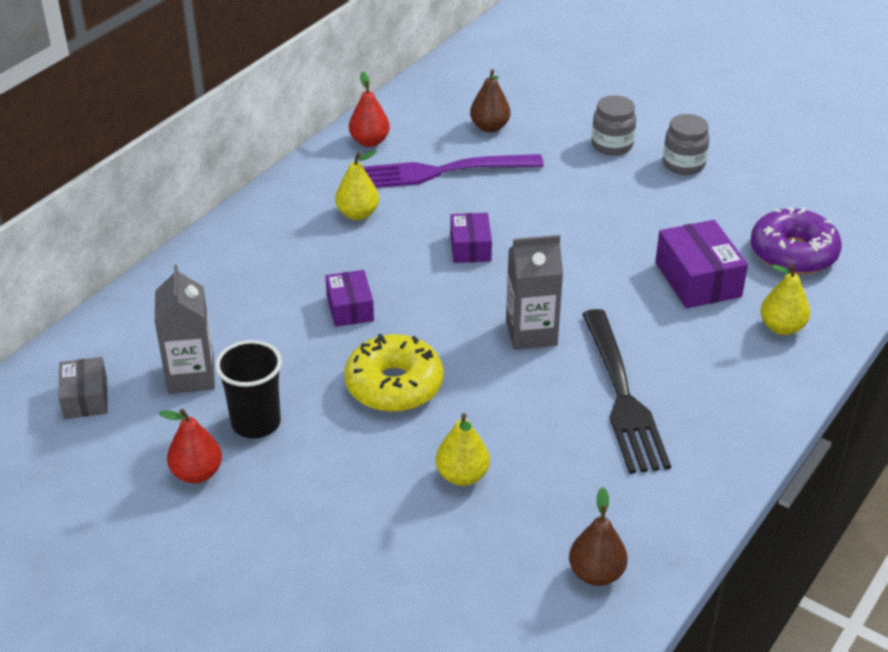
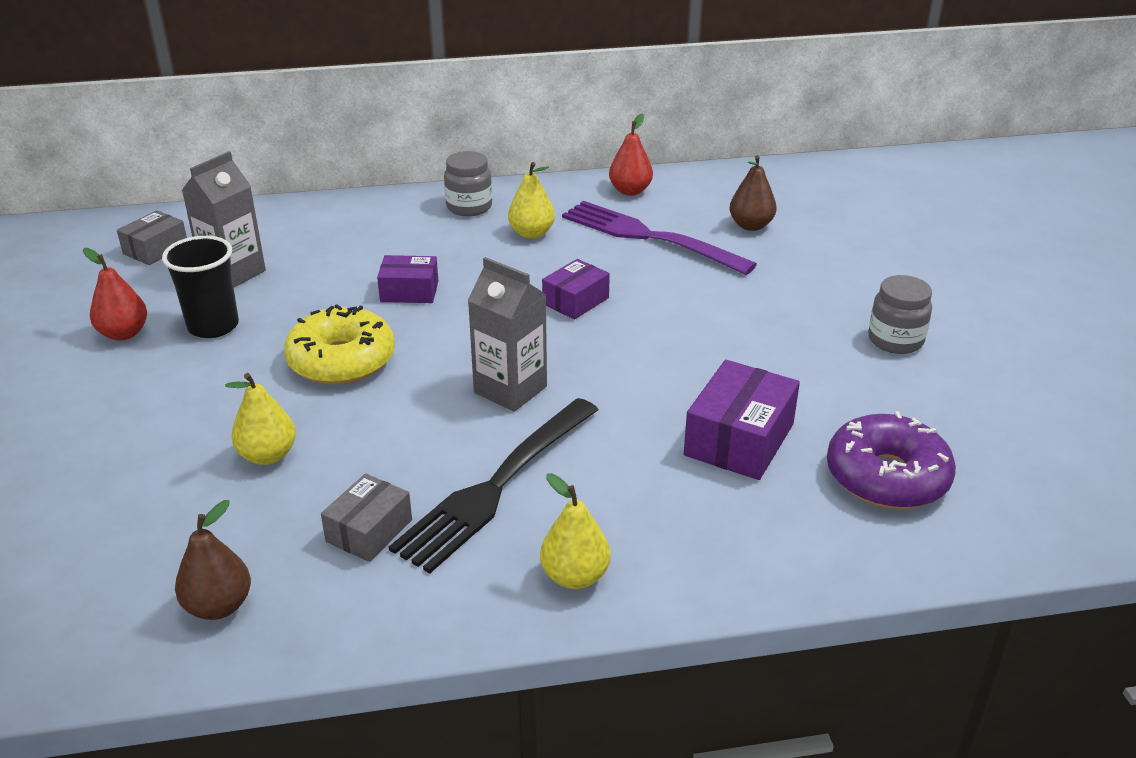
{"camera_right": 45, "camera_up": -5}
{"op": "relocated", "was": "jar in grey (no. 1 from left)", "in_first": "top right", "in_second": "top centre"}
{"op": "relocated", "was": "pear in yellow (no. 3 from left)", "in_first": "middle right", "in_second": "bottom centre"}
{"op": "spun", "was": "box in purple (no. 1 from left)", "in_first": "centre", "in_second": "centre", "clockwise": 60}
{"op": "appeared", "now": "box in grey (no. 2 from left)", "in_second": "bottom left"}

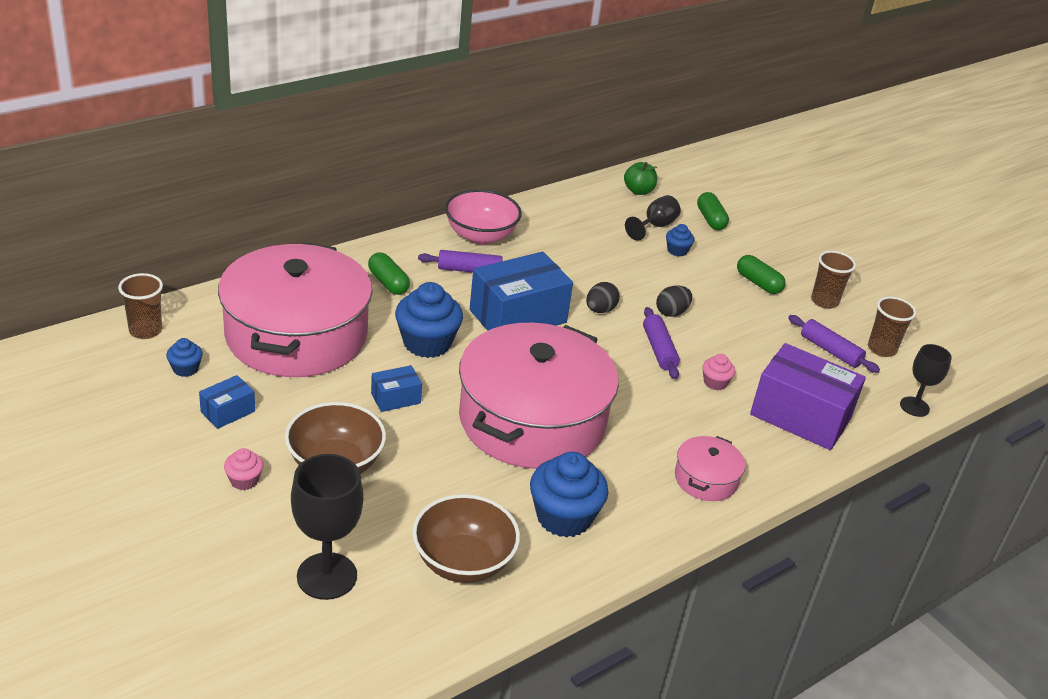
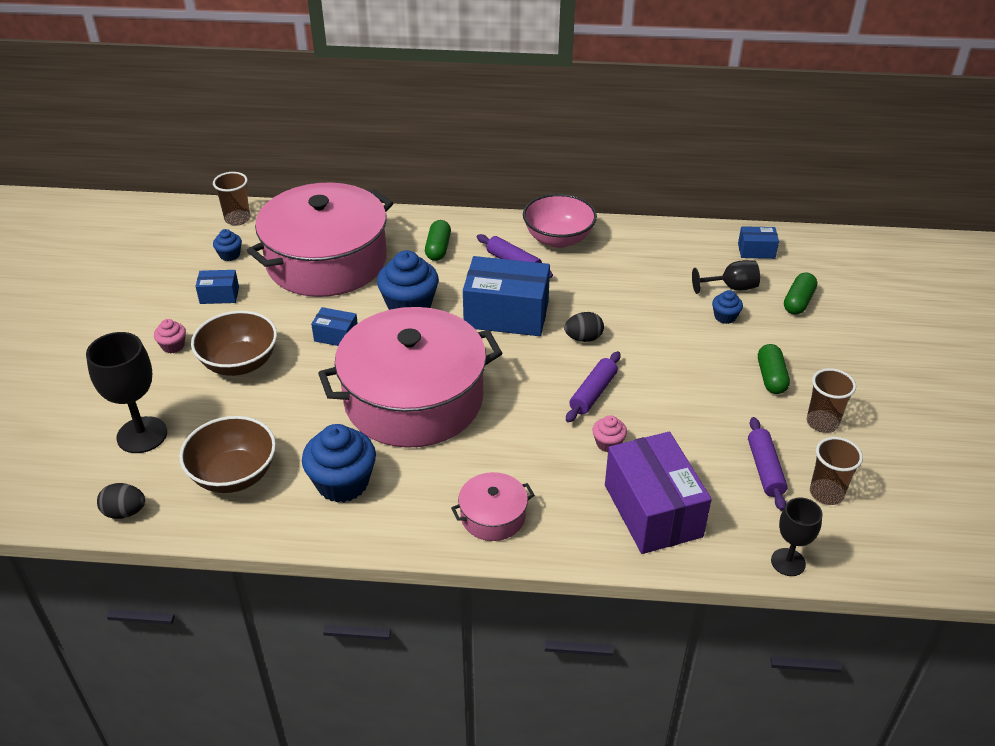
{"camera_right": 45, "camera_up": 5}
{"op": "exchanged", "was": "apple in green", "now": "box in blue (no. 4 from left)", "in_first": "top centre", "in_second": "top right"}
{"op": "relocated", "was": "egg in black (no. 2 from left in the first image)", "now": "egg in black (no. 1 from left)", "in_first": "centre", "in_second": "bottom left"}

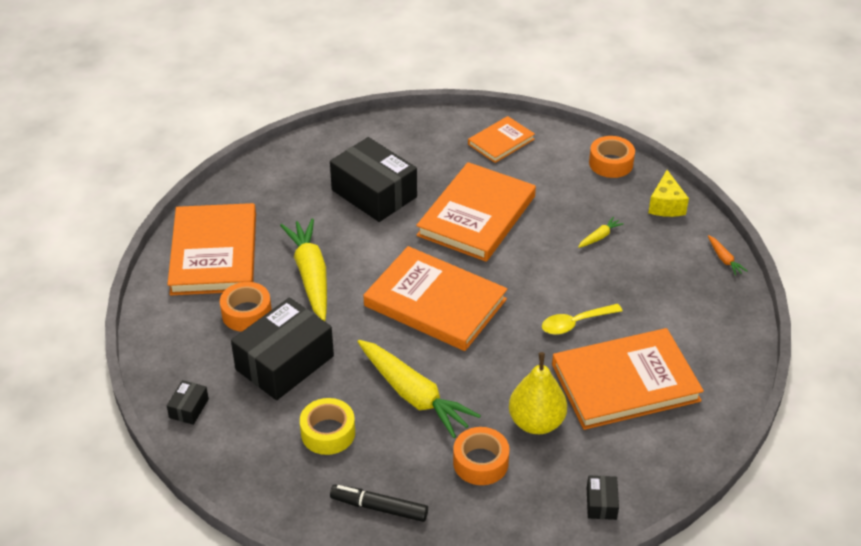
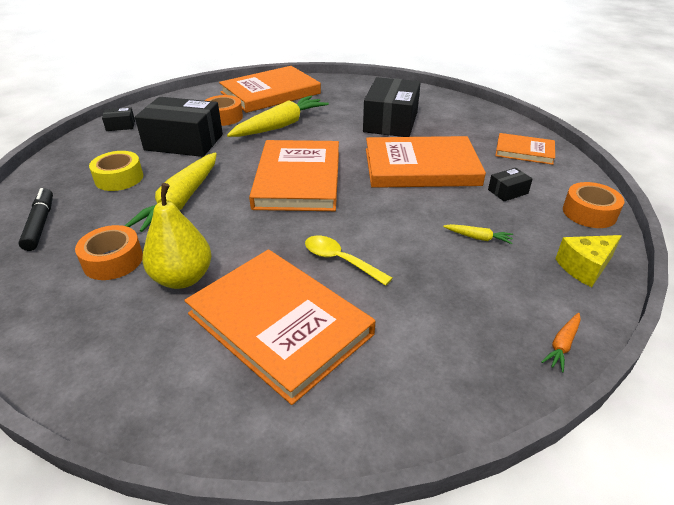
{"camera_right": 60, "camera_up": -5}
{"op": "relocated", "was": "box in black (no. 4 from left)", "in_first": "bottom right", "in_second": "middle right"}

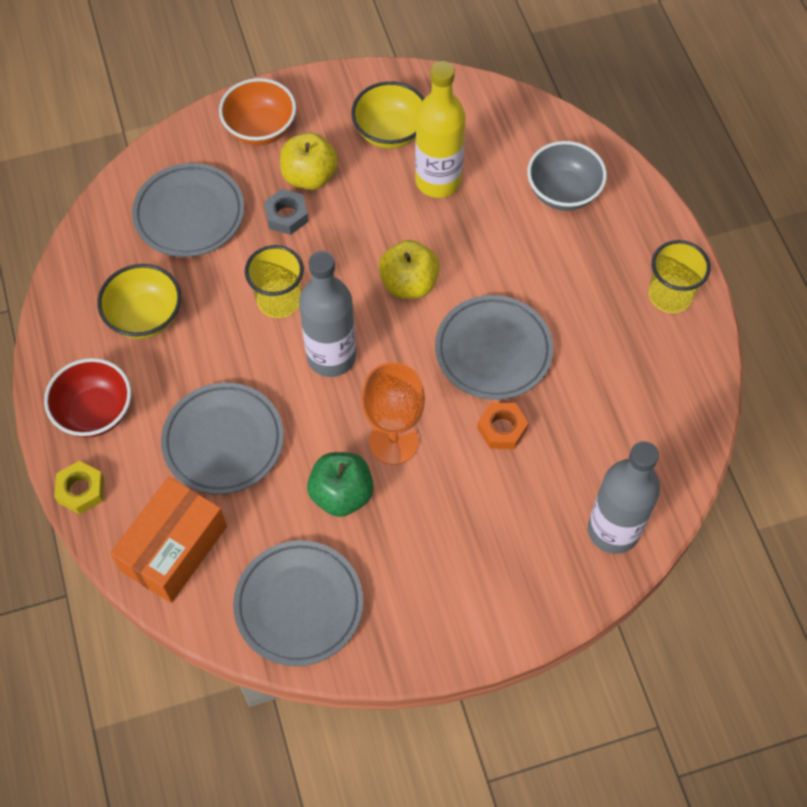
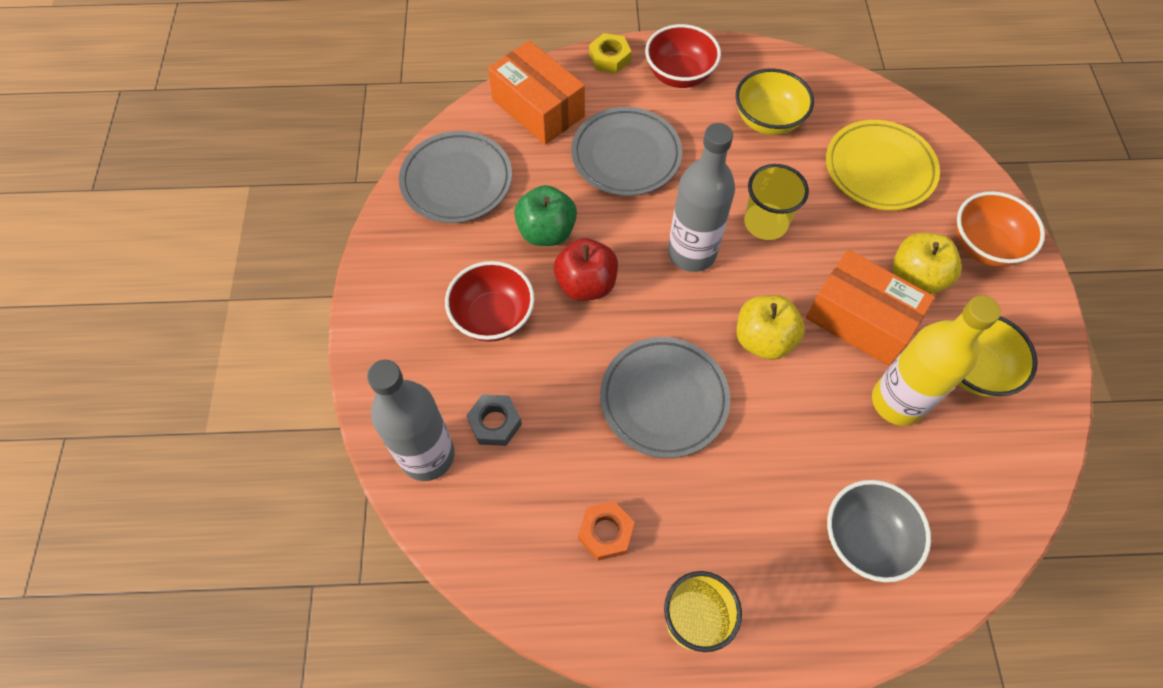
{"camera_right": 105, "camera_up": 0}
{"op": "colour", "was": "plate in grey (no. 1 from left)", "now": "plate in yellow", "in_first": "top left", "in_second": "top right"}
{"op": "relocated", "was": "nut in grey", "in_first": "top centre", "in_second": "centre"}
{"op": "exchanged", "was": "goblet in orange", "now": "apple in red", "in_first": "centre", "in_second": "centre"}
{"op": "relocated", "was": "nut in orange", "in_first": "centre", "in_second": "bottom centre"}
{"op": "appeared", "now": "box in orange (no. 2 from left)", "in_second": "middle right"}
{"op": "appeared", "now": "bowl in red (no. 1 from left)", "in_second": "centre"}

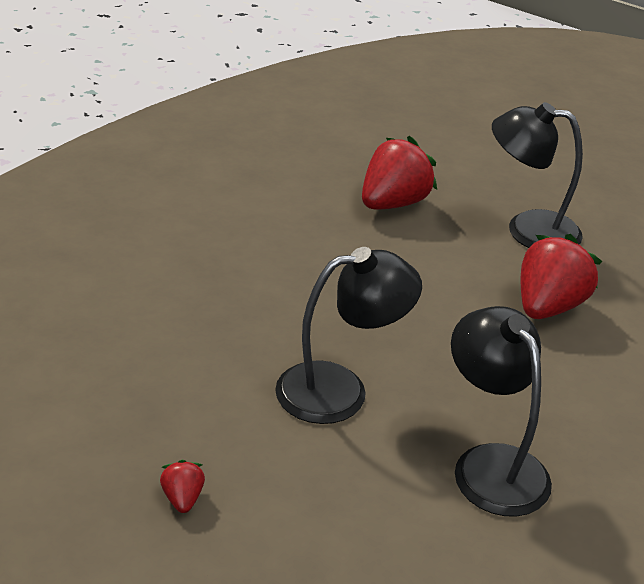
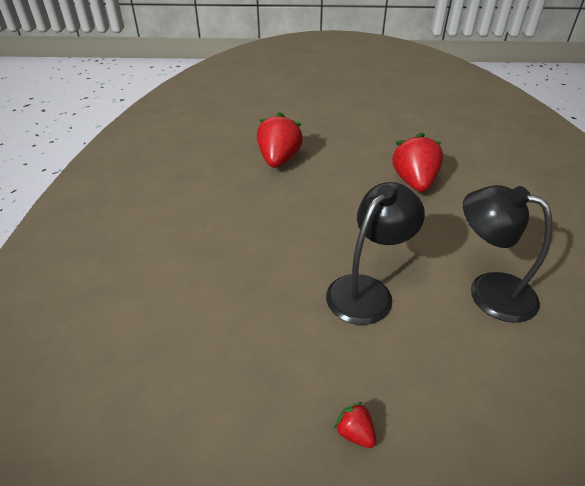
{"camera_right": -30, "camera_up": 5}
{"op": "missing", "was": "lamp in black (no. 3 from left)", "in_first": "top right"}

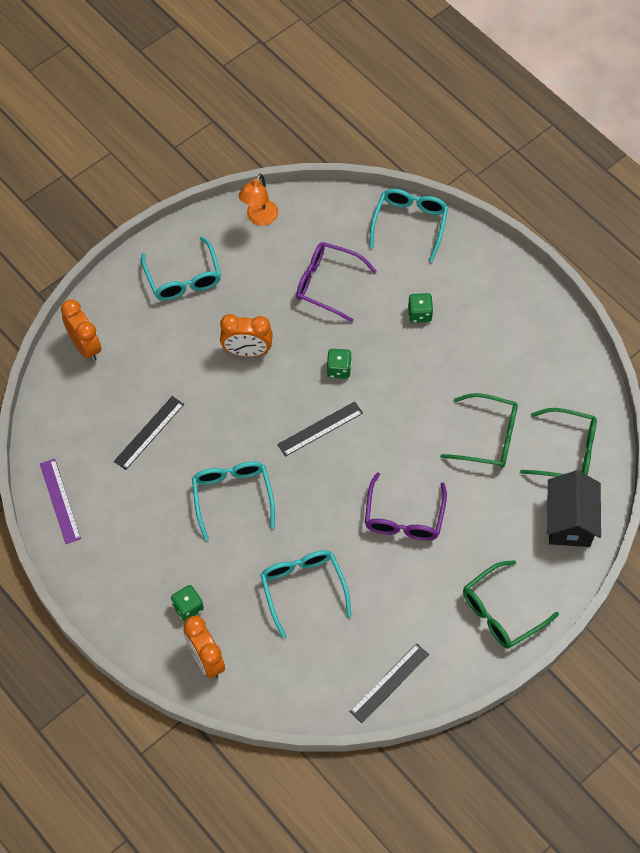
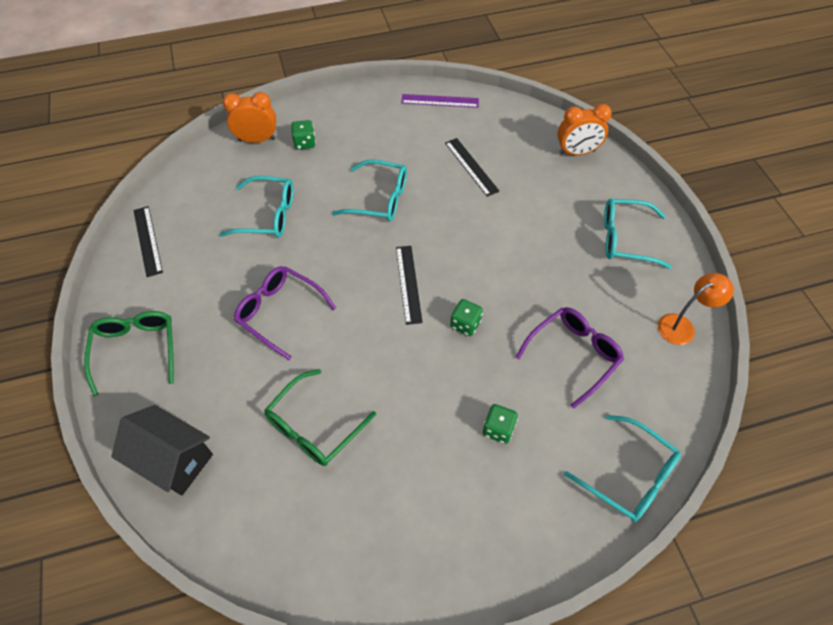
{"camera_right": 115, "camera_up": -5}
{"op": "spun", "was": "lamp in orange", "in_first": "top centre", "in_second": "middle right", "clockwise": 105}
{"op": "missing", "was": "clock in orange (no. 3 from left)", "in_first": "centre"}
{"op": "missing", "was": "glasses in green (no. 3 from left)", "in_first": "middle right"}

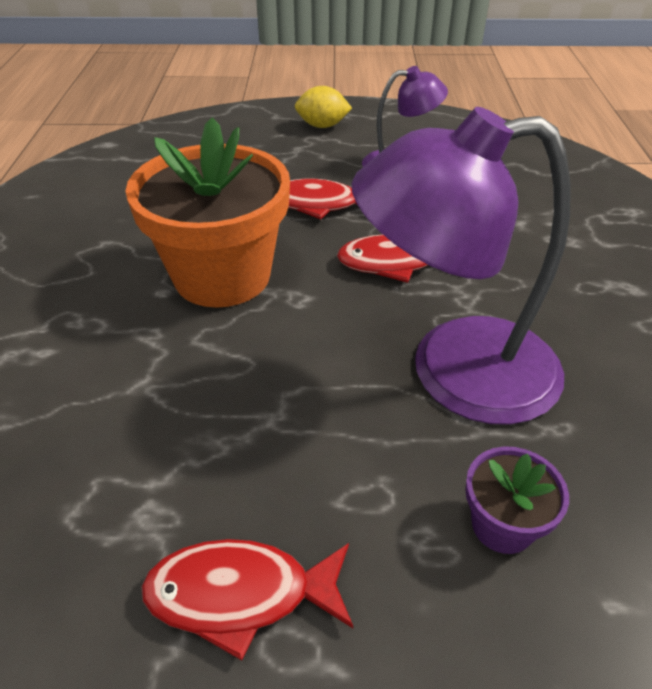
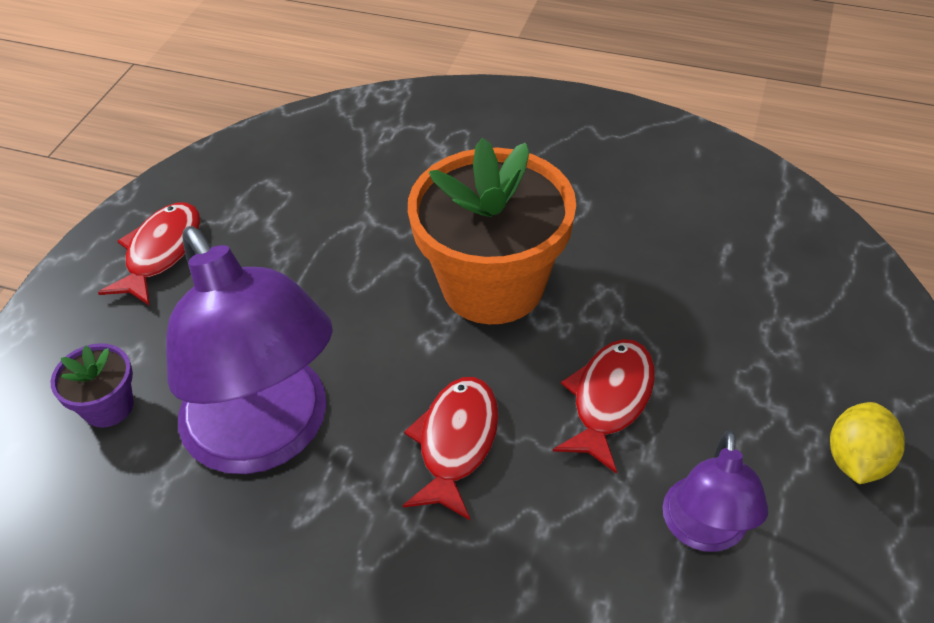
{"camera_right": 110, "camera_up": 5}
{"op": "spun", "was": "lamp in purple (no. 2 from left in the first image)", "in_first": "middle right", "in_second": "middle left", "clockwise": 135}

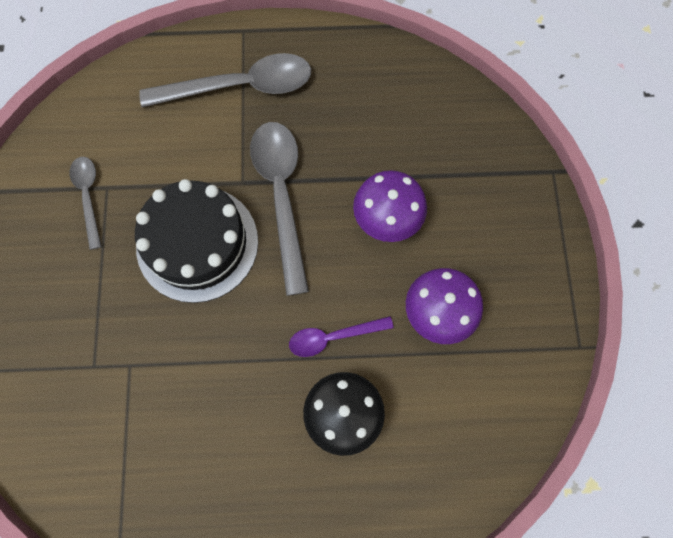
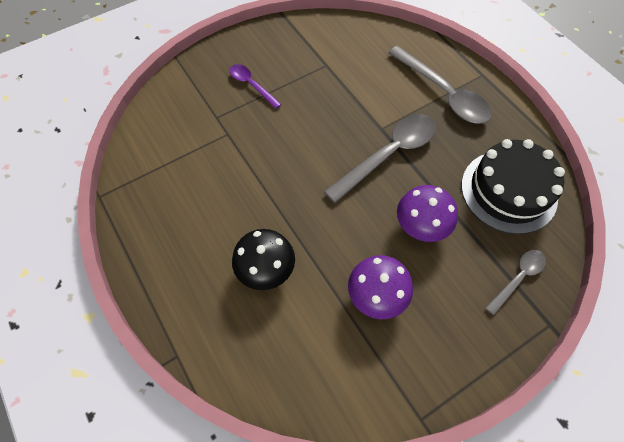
{"camera_right": 60, "camera_up": -10}
{"op": "relocated", "was": "spoon in grey (no. 1 from left in the first image)", "now": "spoon in grey (no. 3 from left)", "in_first": "middle left", "in_second": "middle right"}
{"op": "relocated", "was": "cake in black", "in_first": "middle left", "in_second": "middle right"}
{"op": "relocated", "was": "spoon in purple", "in_first": "centre", "in_second": "top centre"}

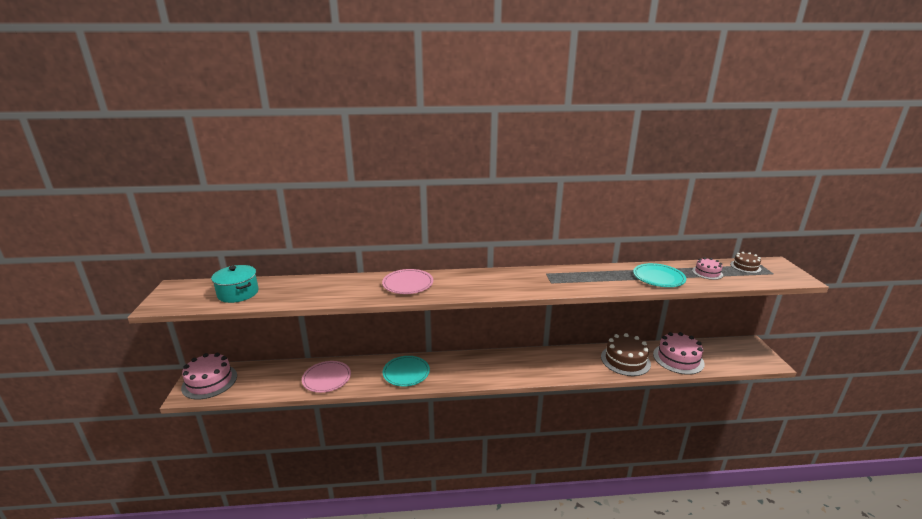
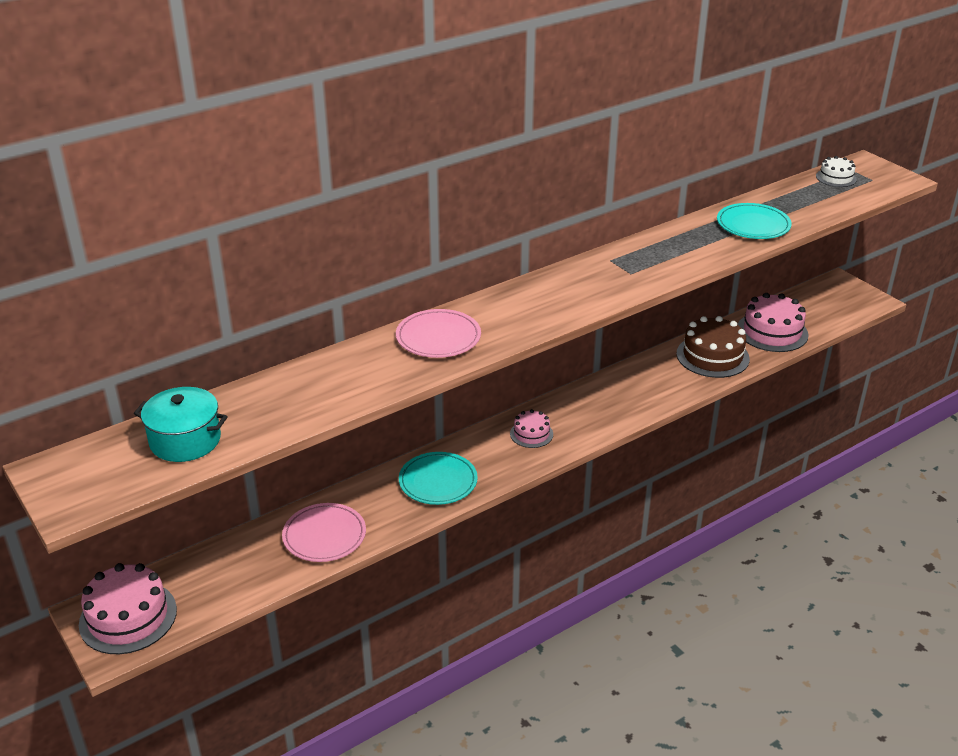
{"camera_right": -30, "camera_up": 10}
{"op": "colour", "was": "cake in brown (no. 2 from left)", "now": "cake in white", "in_first": "middle right", "in_second": "top right"}
{"op": "relocated", "was": "cake in pink (no. 3 from left in the first image)", "now": "cake in pink (no. 2 from left)", "in_first": "middle right", "in_second": "centre"}

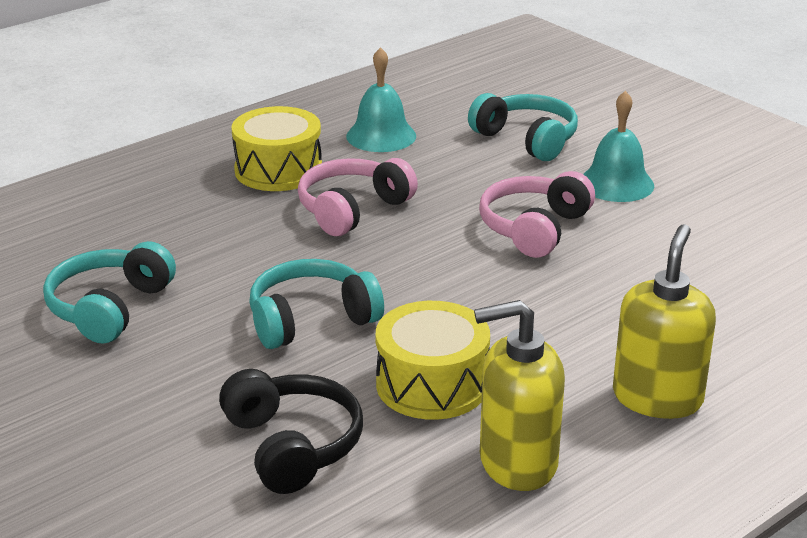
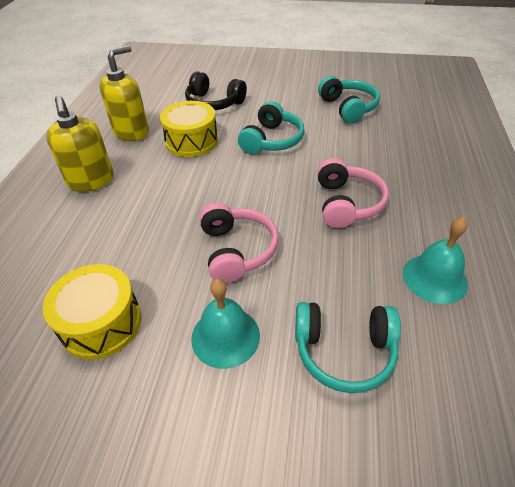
{"camera_right": 140, "camera_up": 15}
{"op": "relocated", "was": "drum in yellow (no. 1 from left)", "in_first": "top centre", "in_second": "middle left"}

